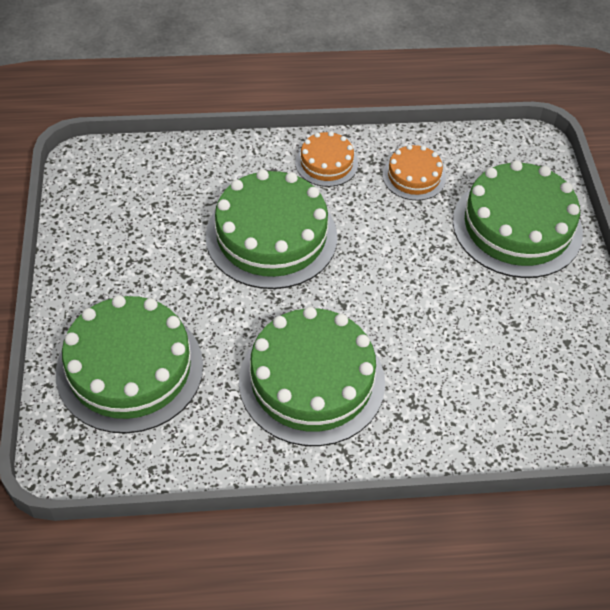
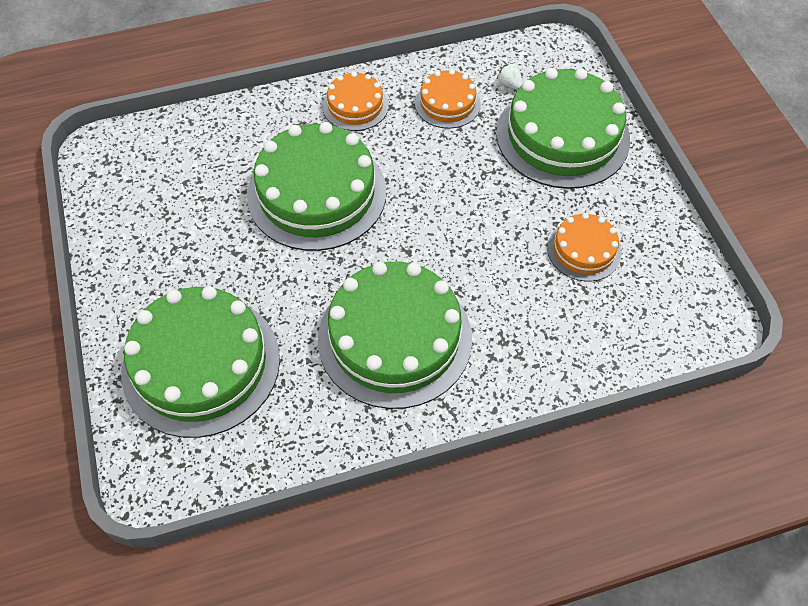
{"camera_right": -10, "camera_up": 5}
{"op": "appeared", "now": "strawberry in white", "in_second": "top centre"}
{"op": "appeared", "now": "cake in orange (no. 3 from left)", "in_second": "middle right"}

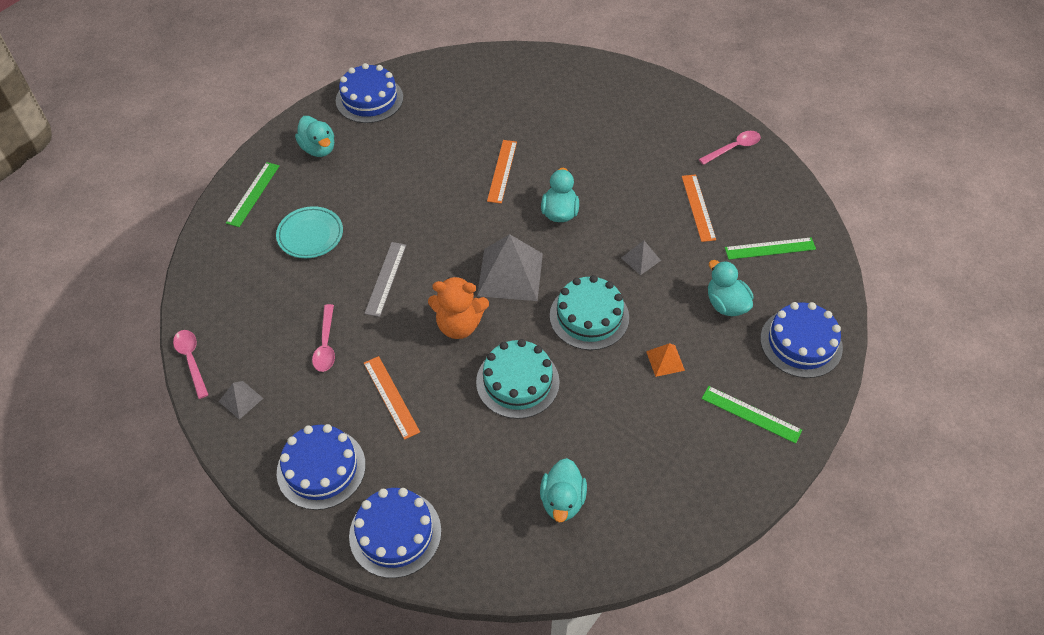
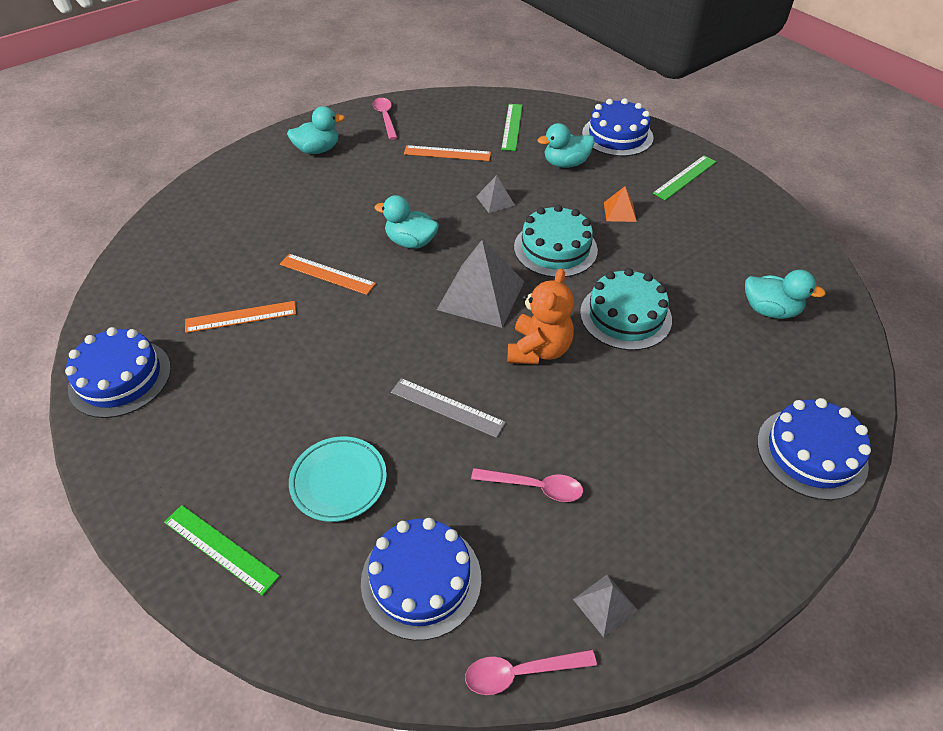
{"camera_right": -75, "camera_up": -5}
{"op": "relocated", "was": "duck in turquoise (no. 1 from left)", "in_first": "top left", "in_second": "top centre"}
{"op": "relocated", "was": "ruler in orange (no. 1 from left)", "in_first": "centre", "in_second": "middle left"}
{"op": "relocated", "was": "cake in blue (no. 1 from left in the first image)", "now": "cake in blue (no. 2 from left)", "in_first": "bottom left", "in_second": "bottom centre"}

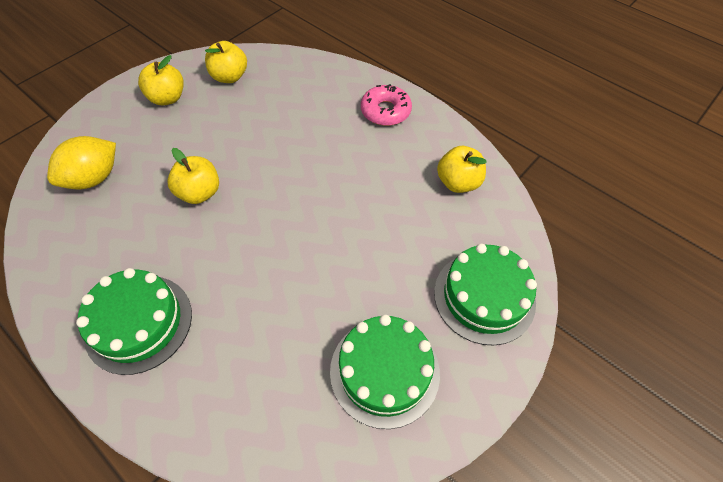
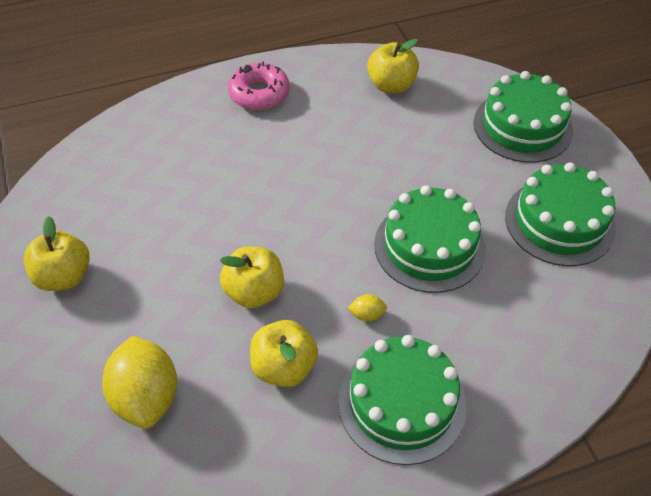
{"camera_right": -60, "camera_up": -5}
{"op": "relocated", "was": "apple in yellow (no. 3 from left)", "in_first": "top left", "in_second": "bottom centre"}
{"op": "appeared", "now": "cake in green (no. 2 from left)", "in_second": "centre"}
{"op": "appeared", "now": "lemon in yellow (no. 2 from left)", "in_second": "centre"}

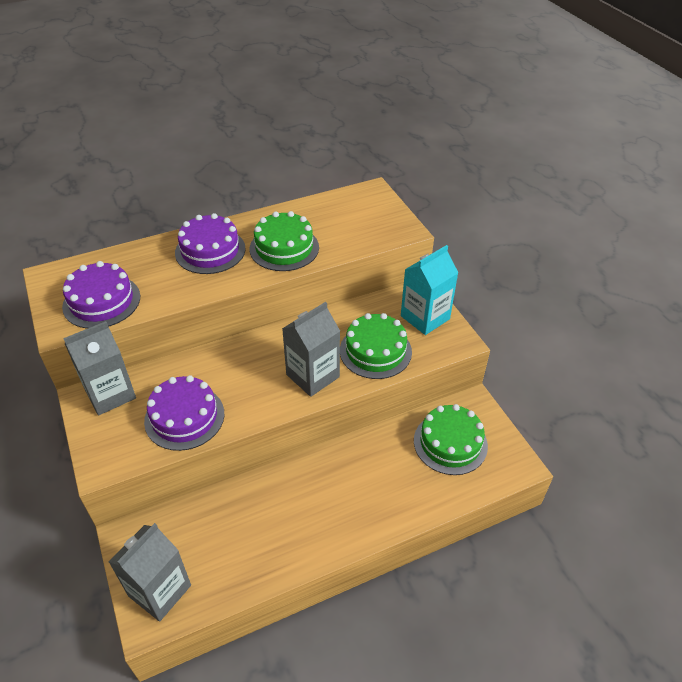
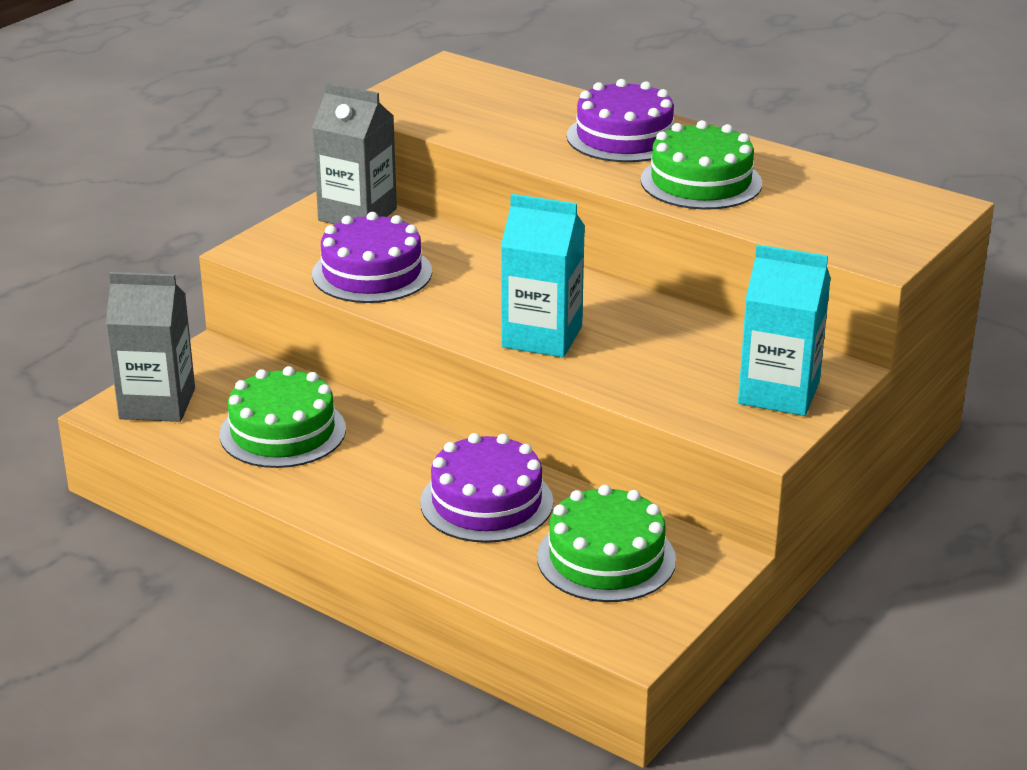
{"camera_right": 60, "camera_up": -15}
{"op": "relocated", "was": "cake in purple (no. 1 from left in the first image)", "now": "cake in purple (no. 2 from left)", "in_first": "middle left", "in_second": "centre"}
{"op": "colour", "was": "carton in grey (no. 3 from left)", "now": "carton in turquoise (no. 1 from left)", "in_first": "centre", "in_second": "centre"}
{"op": "relocated", "was": "cake in green (no. 2 from left in the first image)", "now": "cake in green (no. 1 from left)", "in_first": "centre", "in_second": "middle left"}

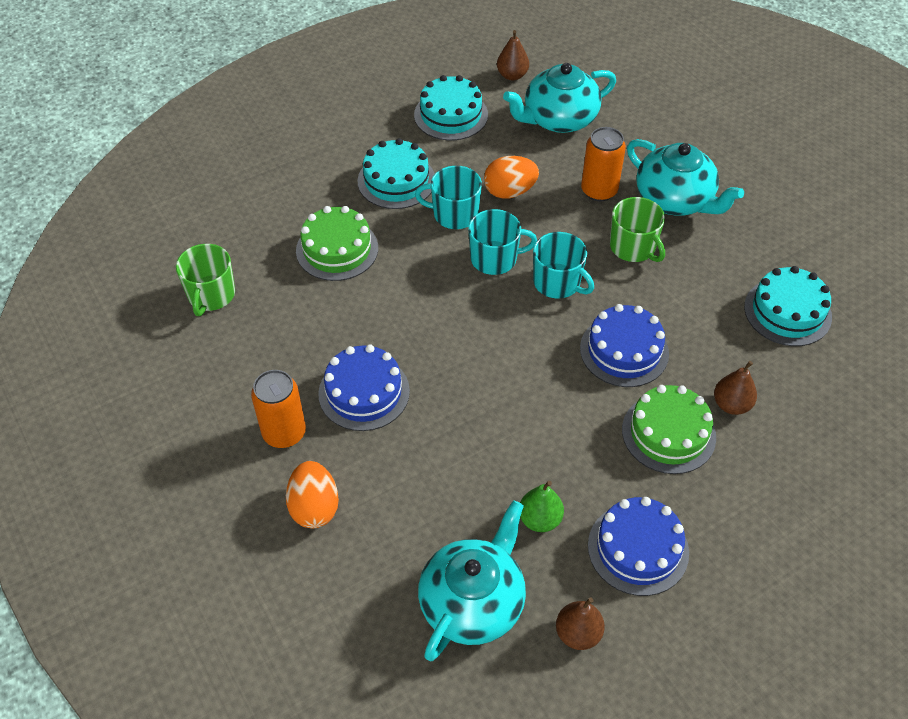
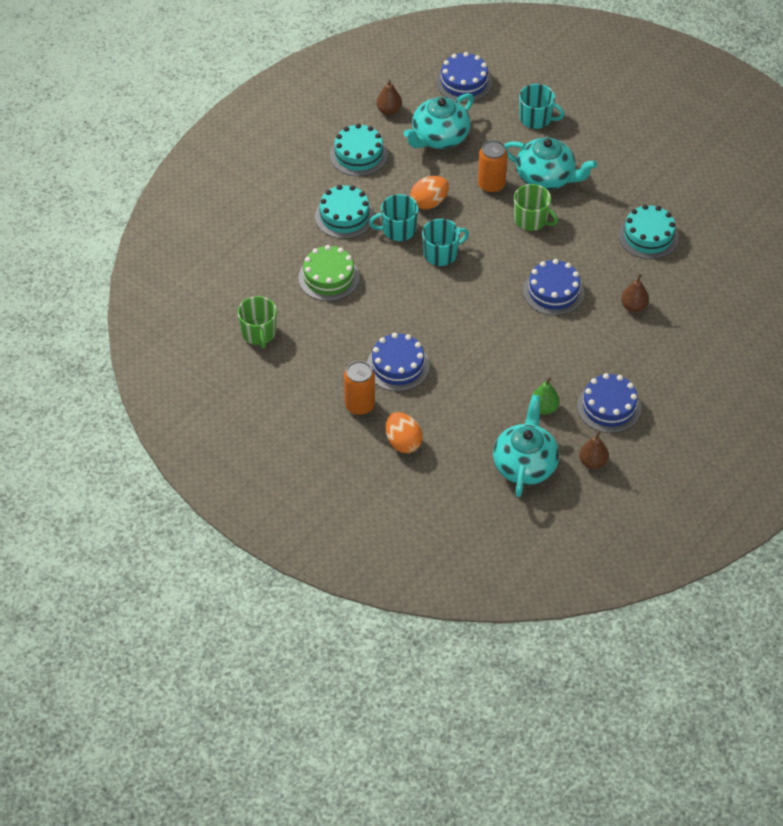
{"camera_right": -20, "camera_up": 0}
{"op": "relocated", "was": "mug in turquoise (no. 3 from left)", "in_first": "centre", "in_second": "top right"}
{"op": "missing", "was": "cake in green (no. 2 from left)", "in_first": "middle right"}
{"op": "appeared", "now": "cake in blue (no. 2 from left)", "in_second": "top centre"}

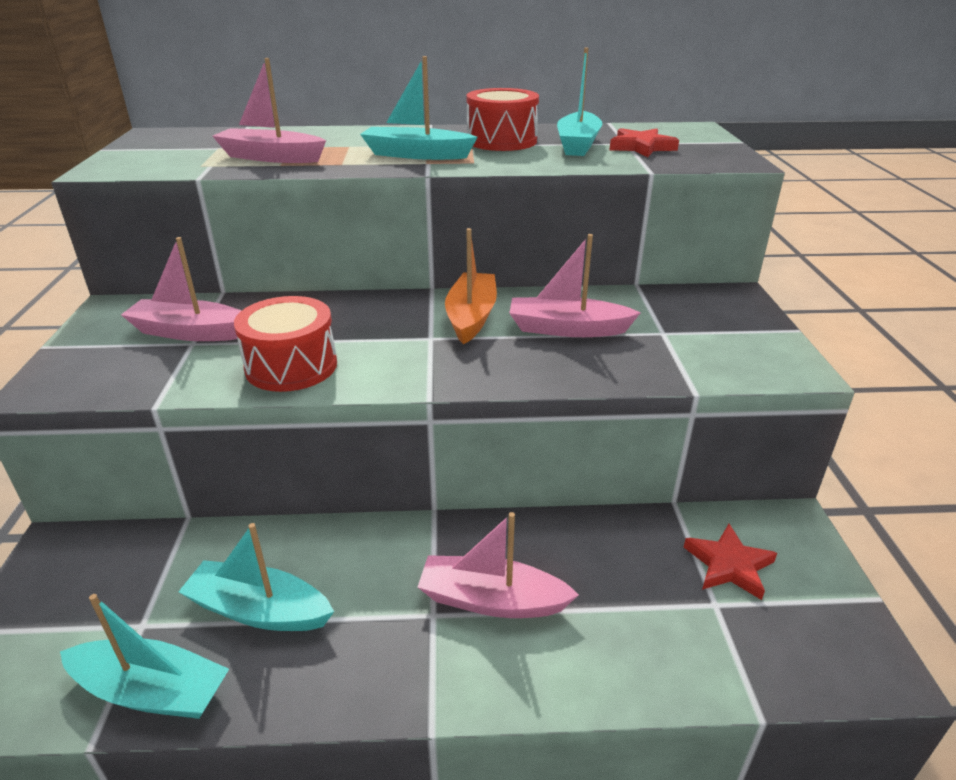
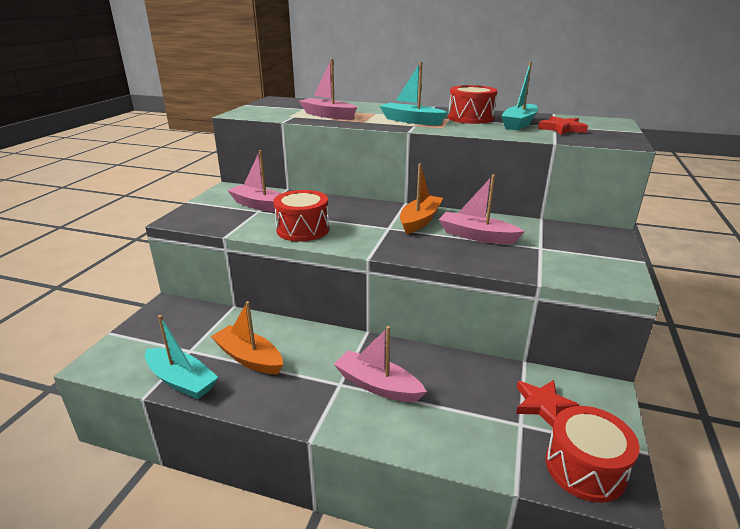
{"camera_right": 20, "camera_up": -5}
{"op": "colour", "was": "boat in turquoise (no. 2 from left)", "now": "boat in orange (no. 1 from left)", "in_first": "bottom left", "in_second": "centre"}
{"op": "appeared", "now": "drum in red (no. 3 from left)", "in_second": "bottom right"}

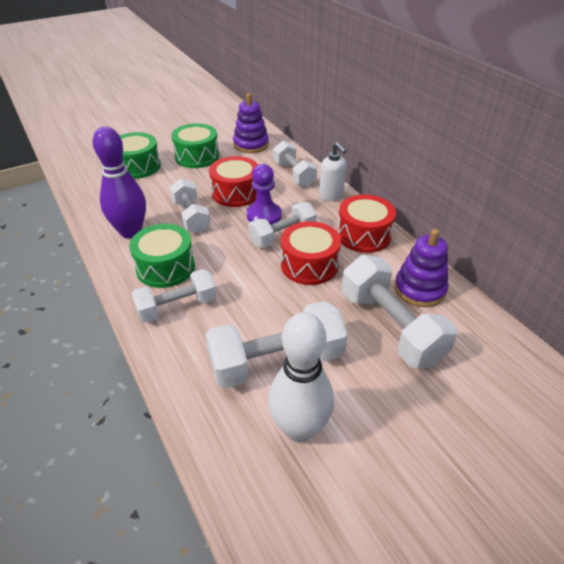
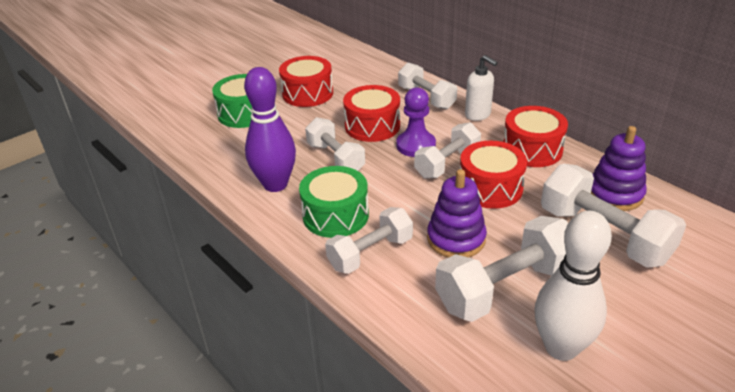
{"camera_right": -10, "camera_up": -5}
{"op": "relocated", "was": "stacking toy in purple (no. 1 from left)", "in_first": "top centre", "in_second": "centre"}
{"op": "colour", "was": "drum in green (no. 3 from left)", "now": "drum in red (no. 1 from left)", "in_first": "top centre", "in_second": "top centre"}

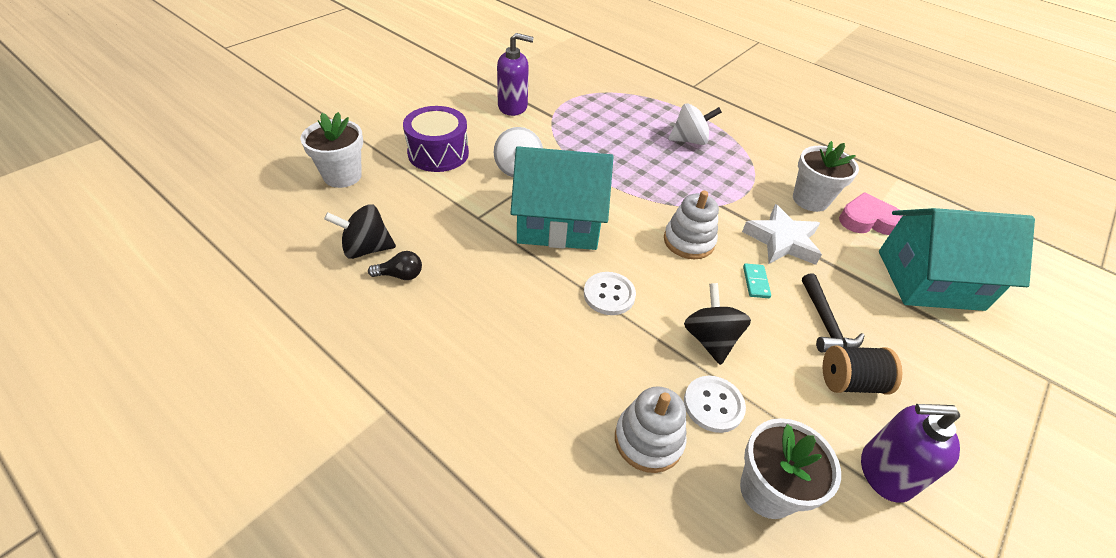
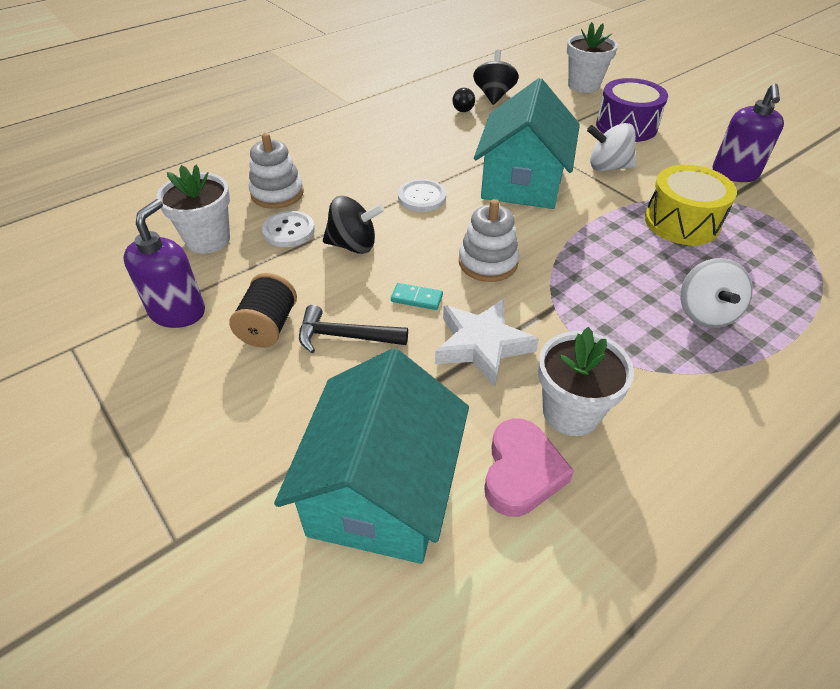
{"camera_right": 105, "camera_up": 0}
{"op": "appeared", "now": "drum in yellow", "in_second": "top right"}

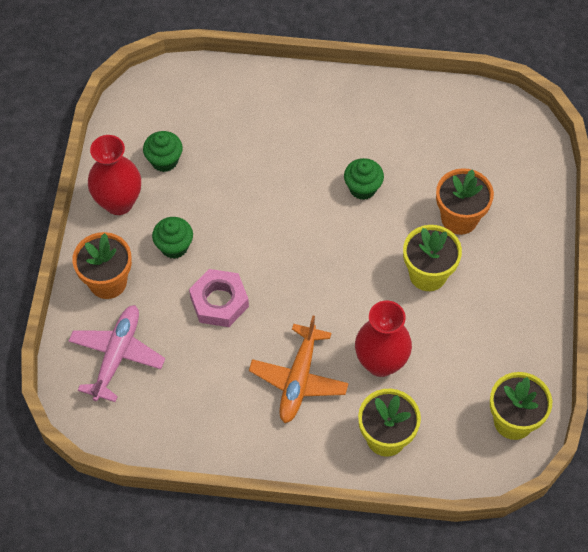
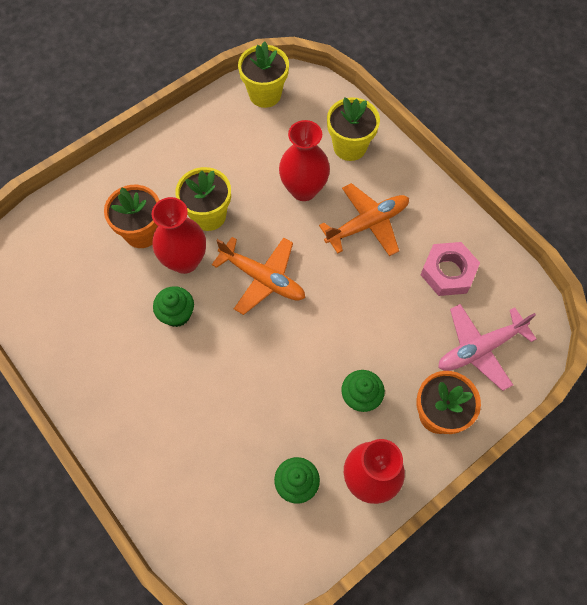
{"camera_right": -135, "camera_up": 5}
{"op": "relocated", "was": "nut in pink", "in_first": "centre", "in_second": "middle right"}
{"op": "appeared", "now": "vase in red (no. 1 from left)", "in_second": "middle left"}
{"op": "appeared", "now": "plane in orange (no. 1 from left)", "in_second": "centre"}

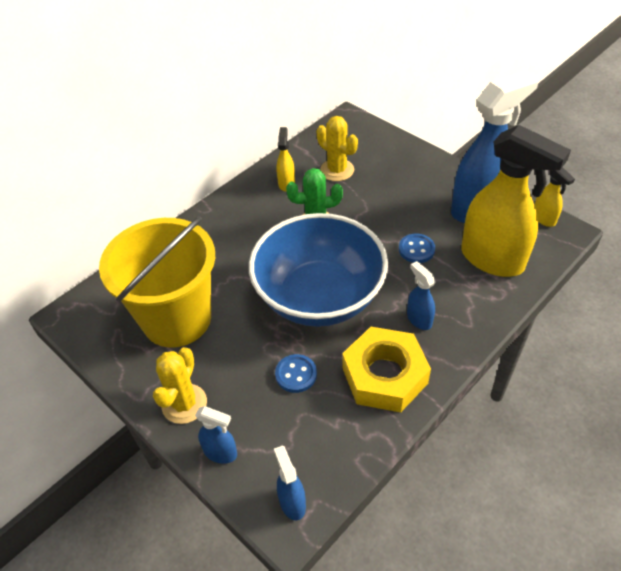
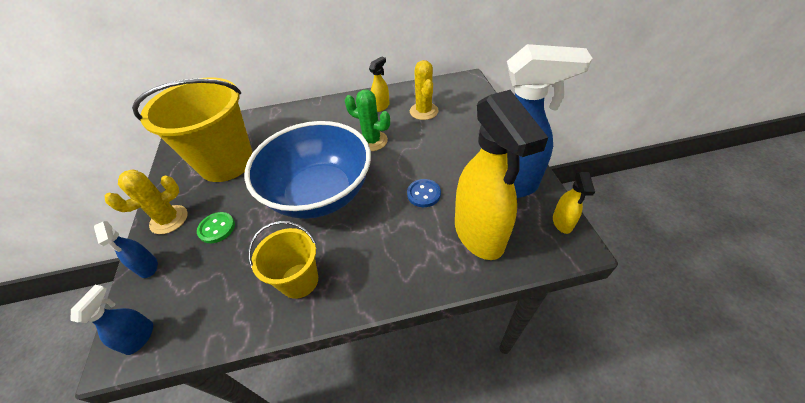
{"camera_right": 35, "camera_up": 0}
{"op": "missing", "was": "spray bottle in blue (no. 3 from left)", "in_first": "middle right"}
{"op": "exchanged", "was": "nut in yellow", "now": "bucket in yellow (no. 2 from left)", "in_first": "centre", "in_second": "centre"}
{"op": "missing", "was": "button in blue (no. 1 from left)", "in_first": "centre"}
{"op": "appeared", "now": "button in green", "in_second": "middle left"}

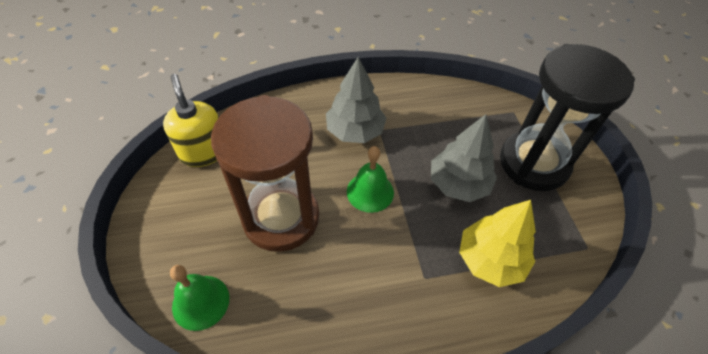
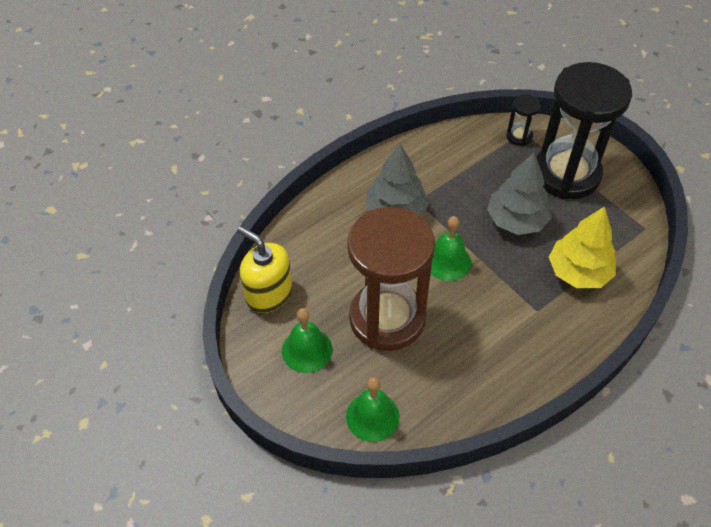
{"camera_right": -25, "camera_up": 0}
{"op": "appeared", "now": "hourglass in black (no. 1 from left)", "in_second": "top right"}
{"op": "appeared", "now": "bell in green (no. 1 from left)", "in_second": "centre"}

